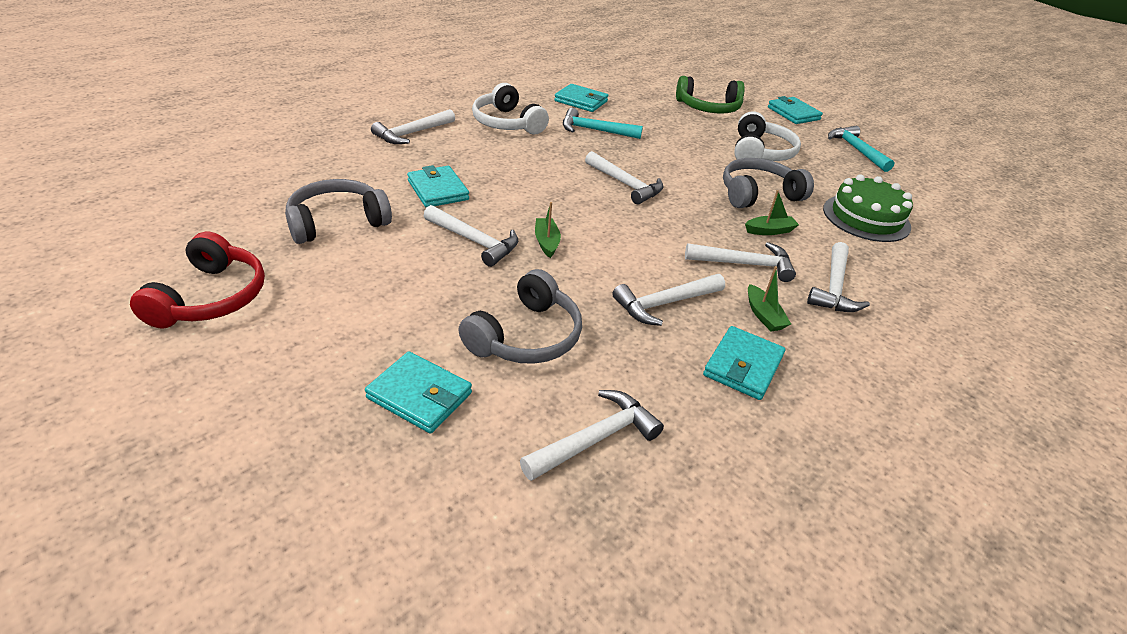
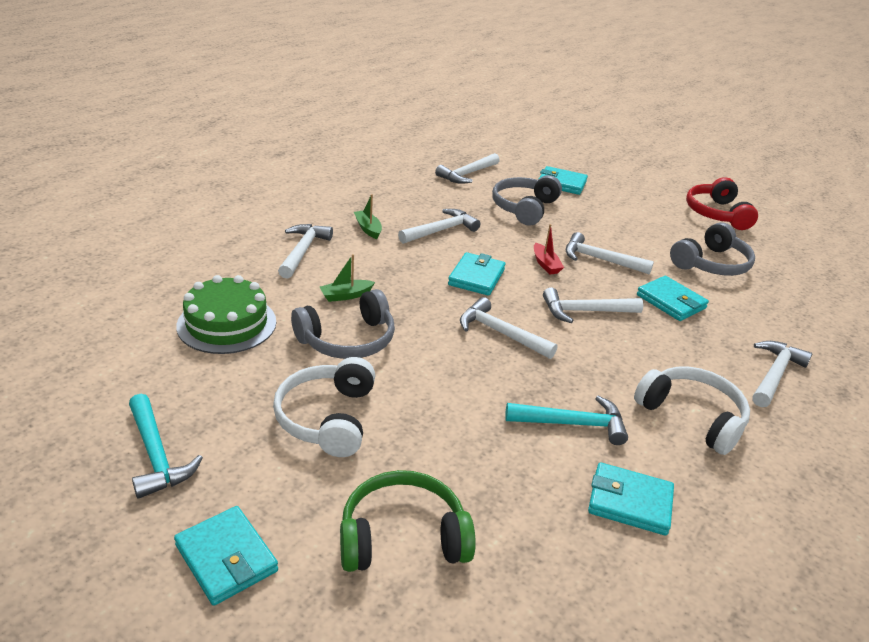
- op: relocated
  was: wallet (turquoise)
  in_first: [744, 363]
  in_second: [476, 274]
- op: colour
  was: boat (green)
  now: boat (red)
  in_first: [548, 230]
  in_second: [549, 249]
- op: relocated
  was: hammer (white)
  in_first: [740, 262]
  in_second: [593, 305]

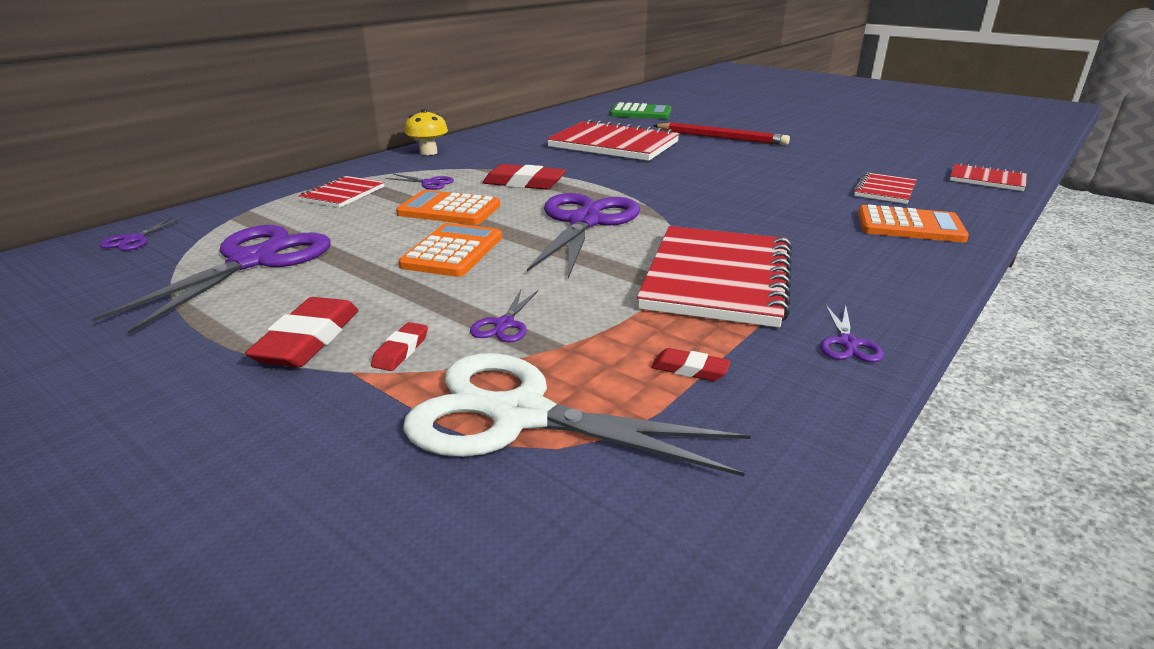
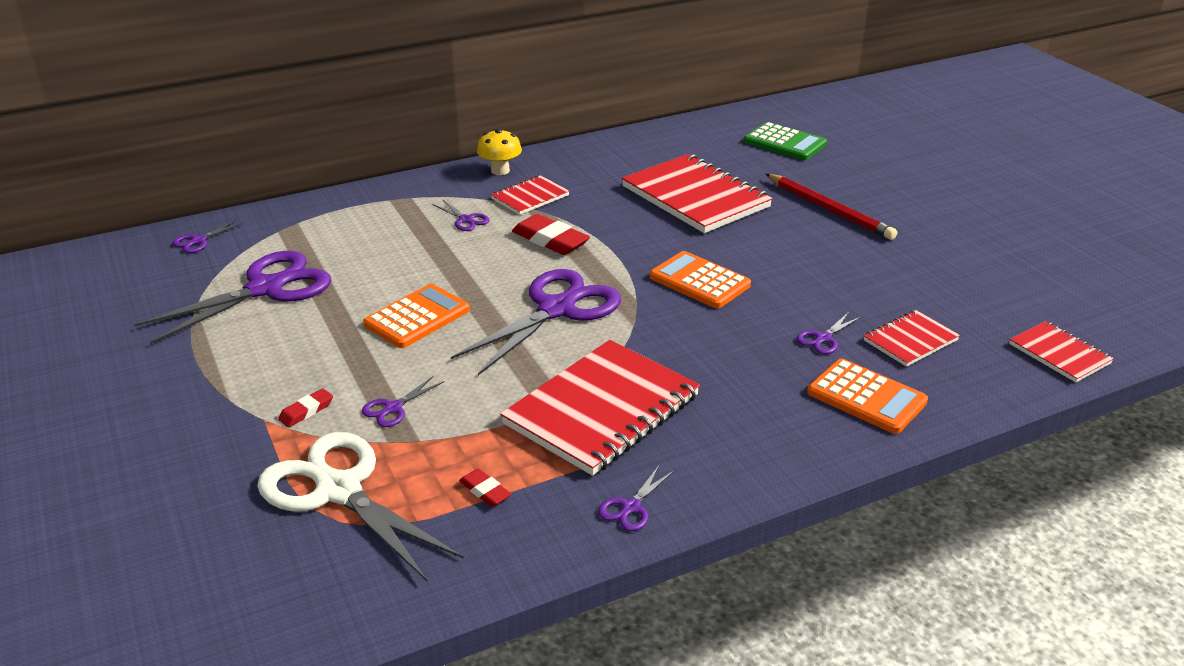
- op: relocated
  was: notebook (red)
  in_first: [341, 191]
  in_second: [530, 195]
- op: relocated
  was: calculator (orange)
  in_first: [448, 207]
  in_second: [700, 279]
- op: appeared
  now: scissors (purple)
  in_second: [828, 333]
- op: missing
  was: eraser (red)
  in_first: [302, 332]

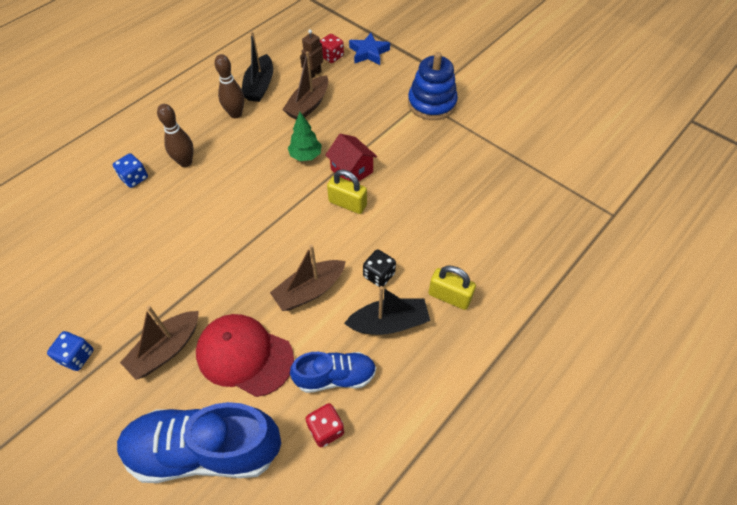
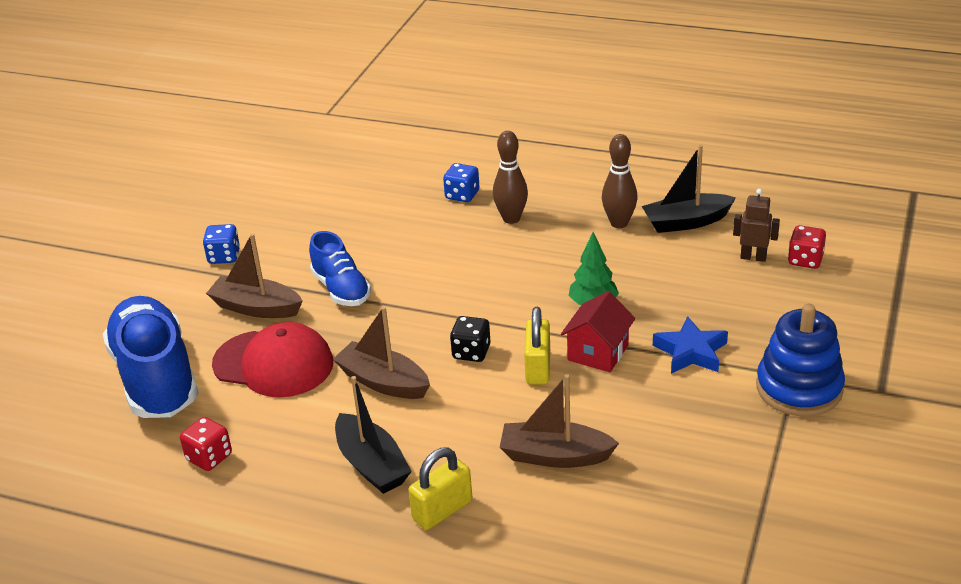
- op: spun
  was: cap (red)
  in_first: [245, 355]
  in_second: [272, 360]
  clockwise: 105
- op: relocated
  was: shoe (blue)
  in_first: [333, 372]
  in_second: [340, 268]
- op: spun
  was: padlock (yellow)
  in_first: [452, 288]
  in_second: [440, 489]
  clockwise: 45
- op: relocated
  was: dice (black)
  in_first: [379, 268]
  in_second: [470, 339]
- op: relocated
  was: boat (brown)
  in_first: [305, 85]
  in_second: [559, 421]
- op: relocated
  was: star (blue)
  in_first: [369, 49]
  in_second: [690, 345]

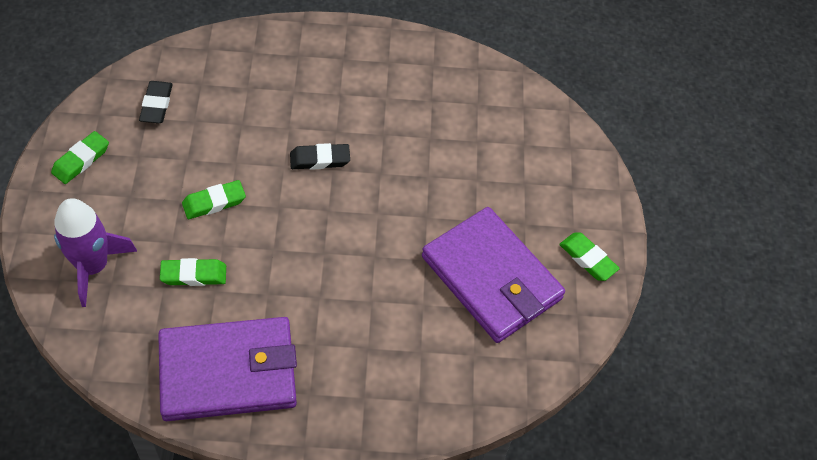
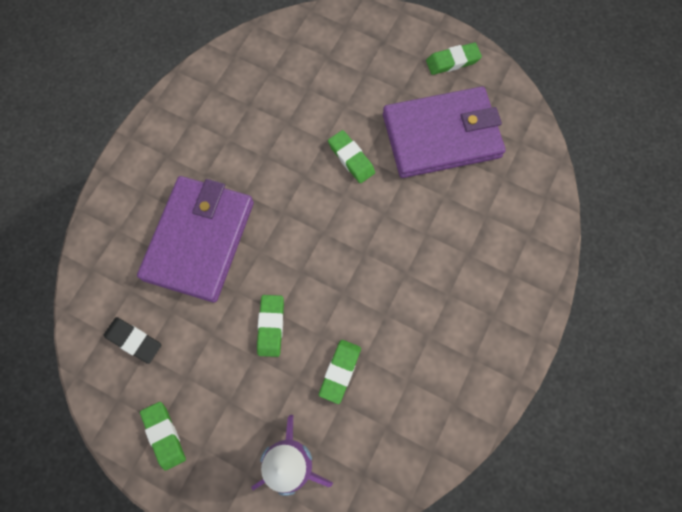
- op: relocated
  was: wallet (purple)
  in_first: [227, 369]
  in_second: [195, 239]
- op: appeared
  now: eraser (green)
  in_second: [351, 156]
- op: missing
  was: eraser (black)
  in_first: [320, 156]

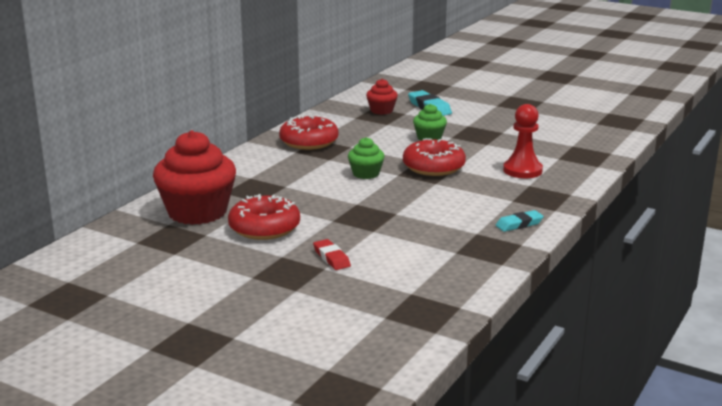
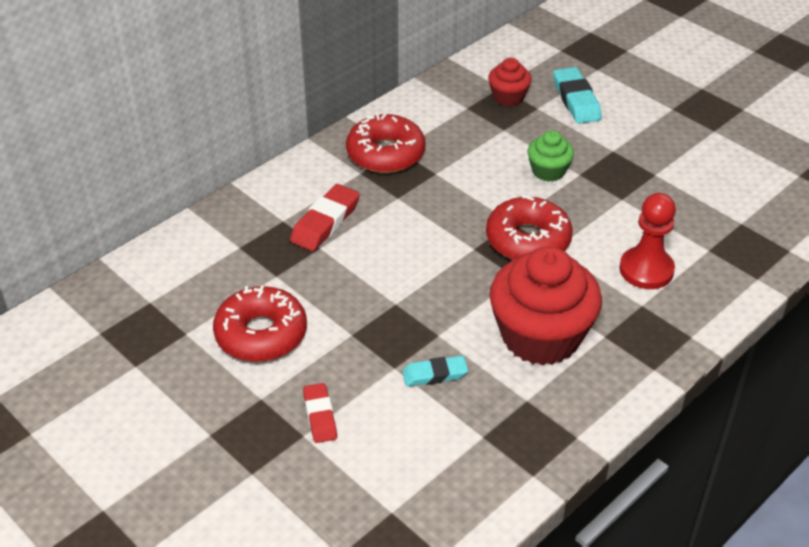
- op: appeared
  now: eraser (red)
  in_second: [325, 217]
- op: relocated
  was: eraser (turquoise)
  in_first: [520, 221]
  in_second: [435, 371]
- op: relocated
  was: cupcake (red)
  in_first: [194, 177]
  in_second: [545, 306]
- op: missing
  was: cupcake (green)
  in_first: [366, 158]

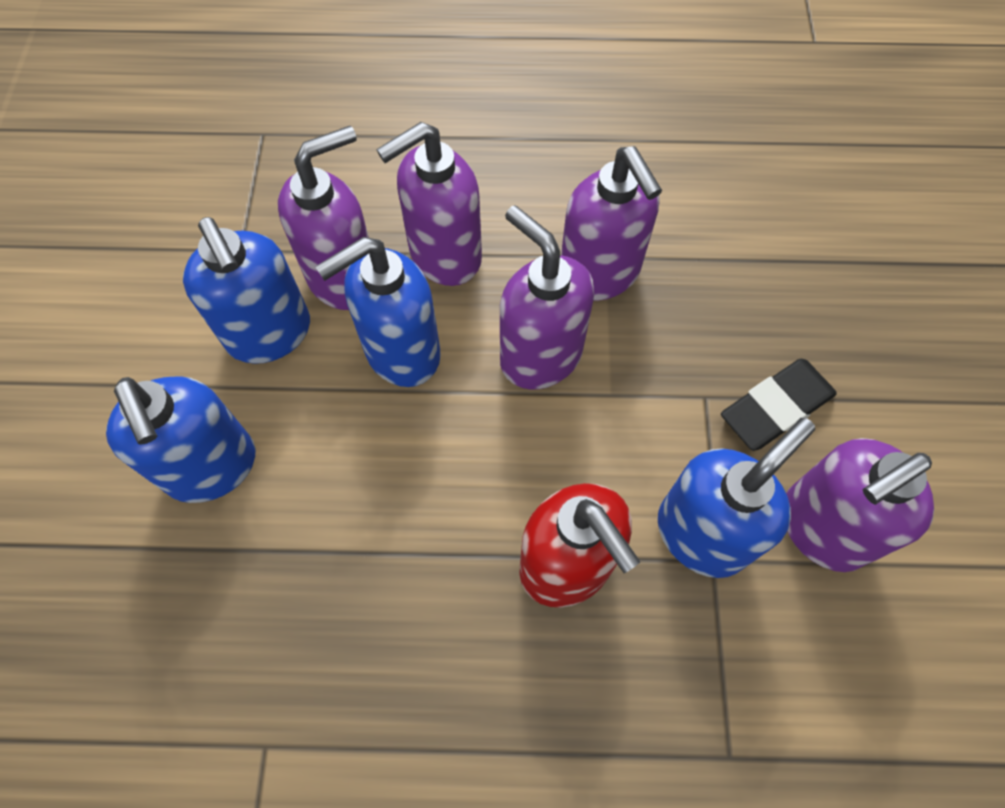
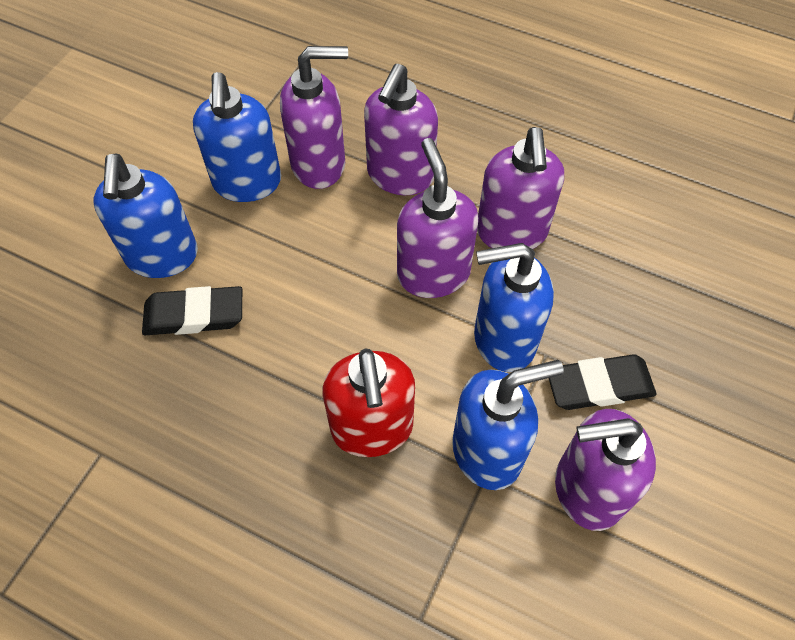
- op: appeared
  now: eraser (black)
  in_second: [192, 310]
- op: spun
  was: soap dispenser (purple)
  in_first: [429, 204]
  in_second: [401, 129]
  clockwise: -60
- op: relocated
  was: soap dispenser (blue)
  in_first: [378, 312]
  in_second: [514, 307]

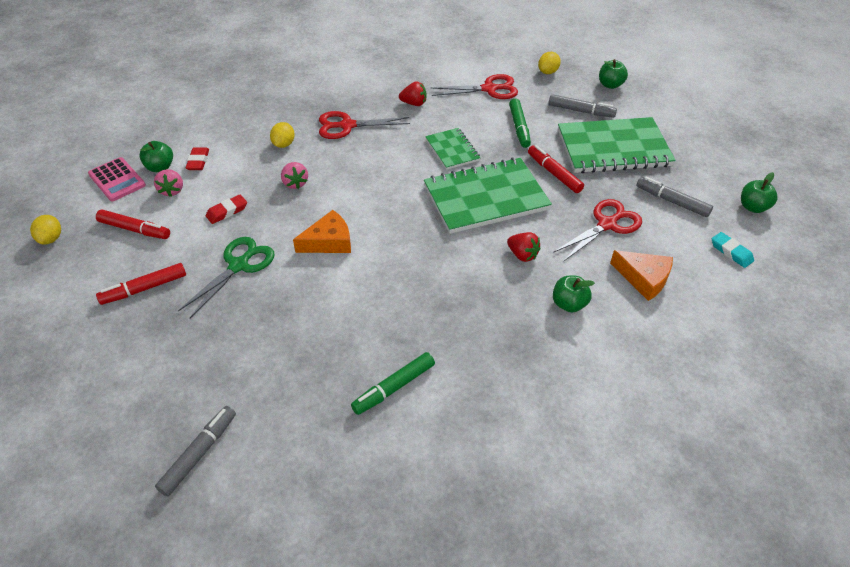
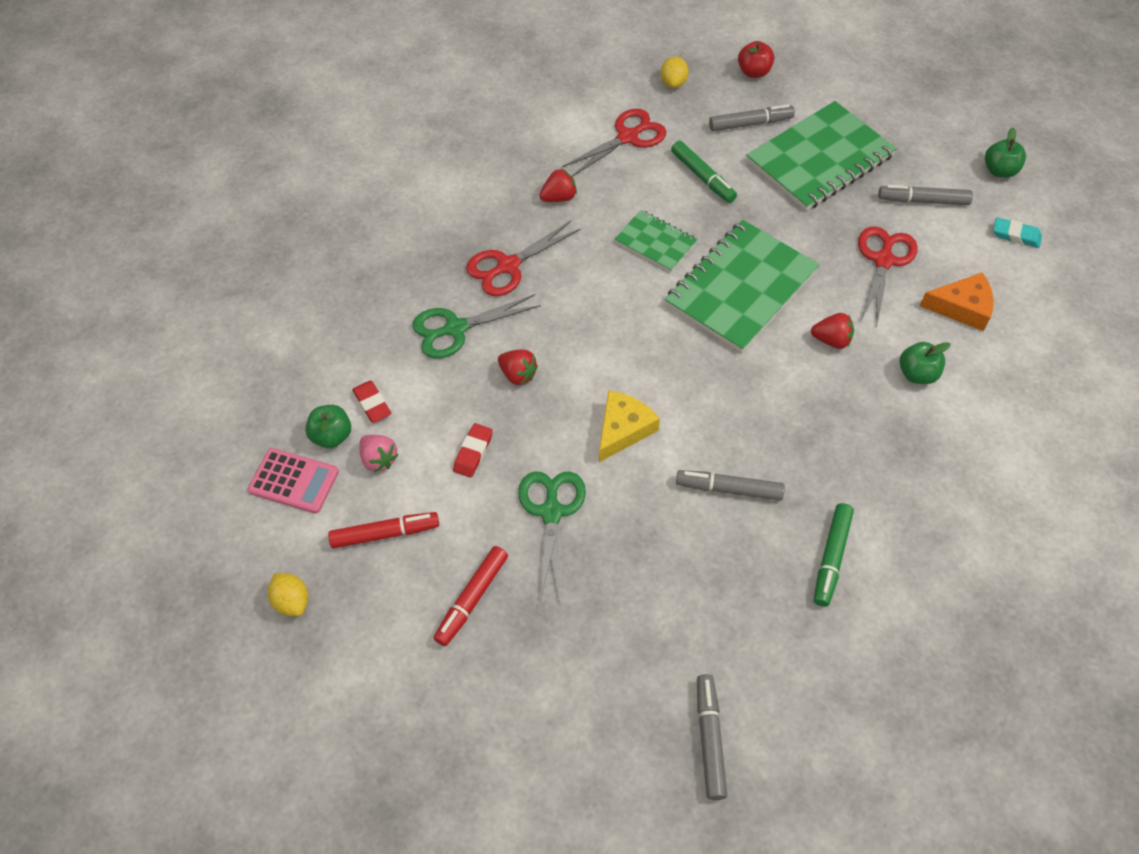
- op: exchanged
  was: lemon (yellow)
  now: scissors (green)
  in_first: [282, 135]
  in_second: [476, 326]
- op: colour
  was: strawberry (pink)
  now: strawberry (red)
  in_first: [294, 175]
  in_second: [518, 367]
- op: colour
  was: cheese (orange)
  now: cheese (yellow)
  in_first: [322, 231]
  in_second: [629, 426]
- op: appeared
  now: marker (grey)
  in_second: [730, 485]
- op: colour
  was: apple (green)
  now: apple (red)
  in_first: [613, 74]
  in_second: [756, 59]
- op: missing
  was: marker (red)
  in_first: [556, 169]

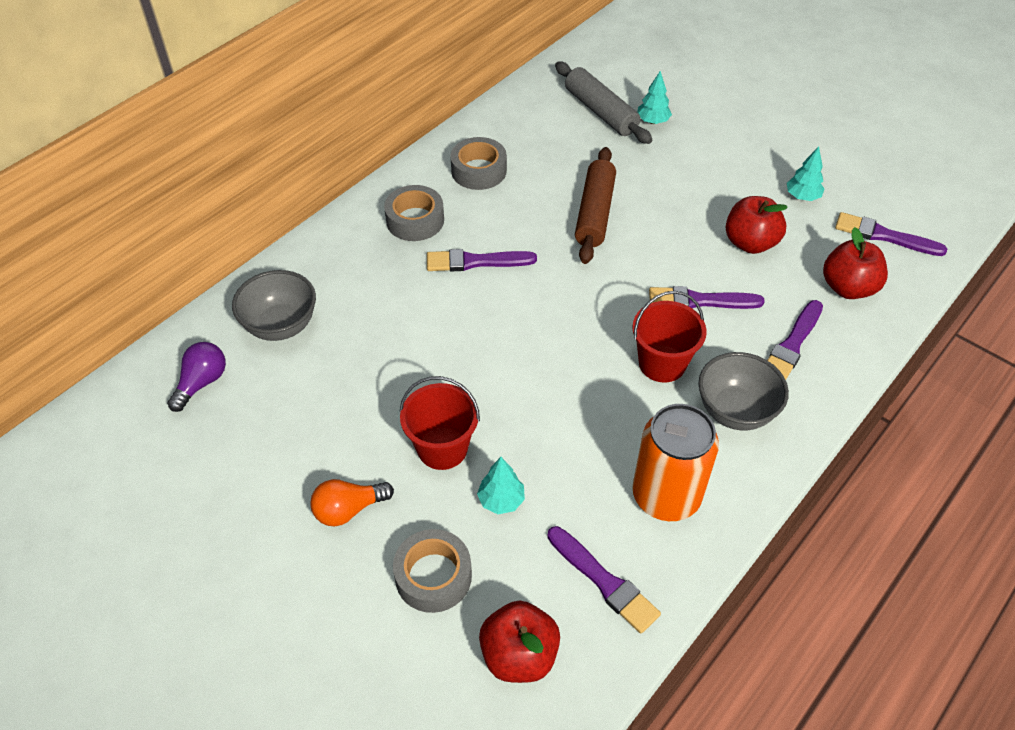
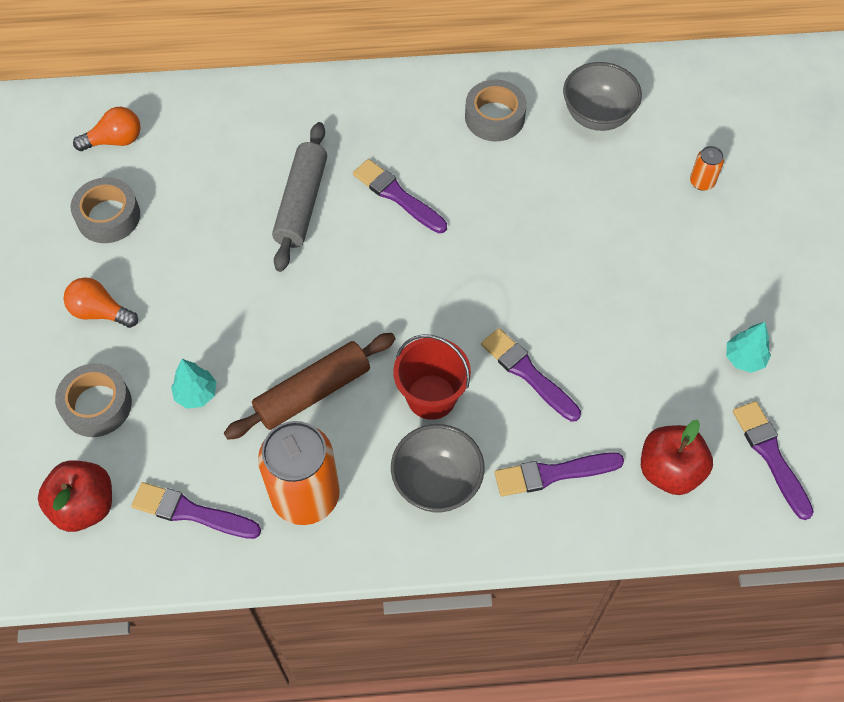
- op: relocated
  was: tape (grey)
  in_first: [414, 213]
  in_second: [105, 210]
- op: colour
  was: light bulb (purple)
  now: light bulb (orange)
  in_first: [196, 377]
  in_second: [107, 129]
- op: spun
  was: brush (purple)
  in_first: [604, 579]
  in_second: [196, 510]
  clockwise: 105
- op: relocated
  was: rolling pin (brown)
  in_first: [595, 205]
  in_second: [310, 386]
- op: relocated
  was: rolling pin (grey)
  in_first: [603, 102]
  in_second: [299, 197]
- op: relocated
  was: bowl (grey)
  in_first: [274, 305]
  in_second: [602, 96]
- op: exchanged
  was: tree (turquoise)
  now: can (orange)
  in_first: [654, 97]
  in_second: [707, 168]
- op: missing
  was: bucket (red)
  in_first: [439, 423]
- op: missing
  was: apple (red)
  in_first: [757, 225]

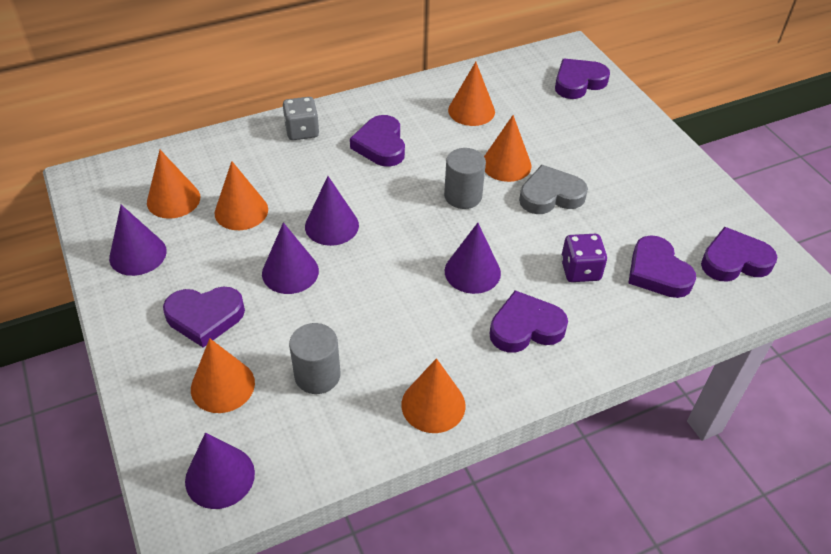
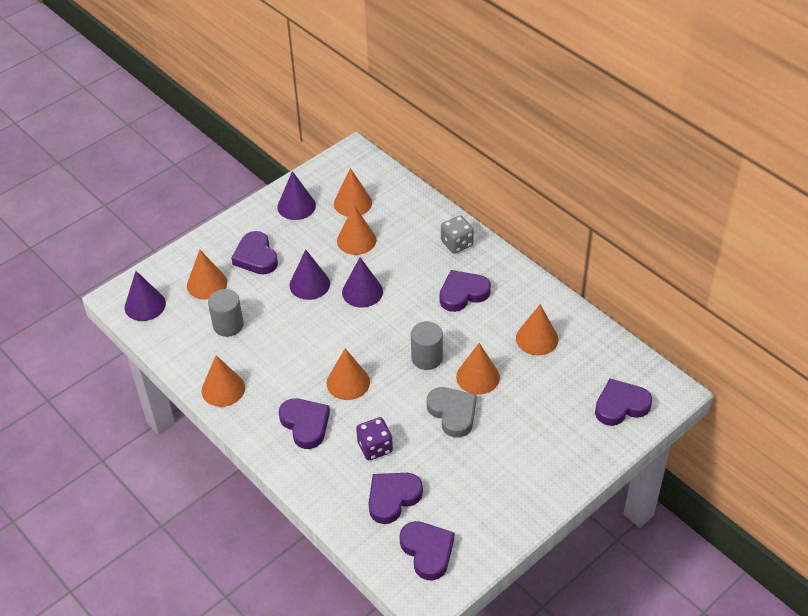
- op: colour
  was: cone (purple)
  now: cone (orange)
  in_first: [473, 258]
  in_second: [348, 374]
- op: spun
  was: heart (purple)
  in_first: [582, 78]
  in_second: [623, 402]
  clockwise: -60

